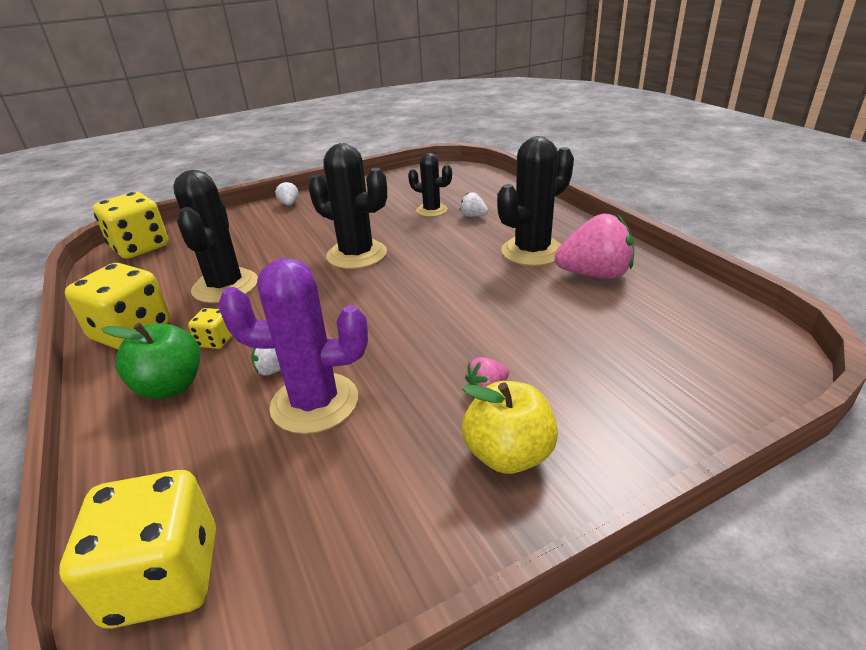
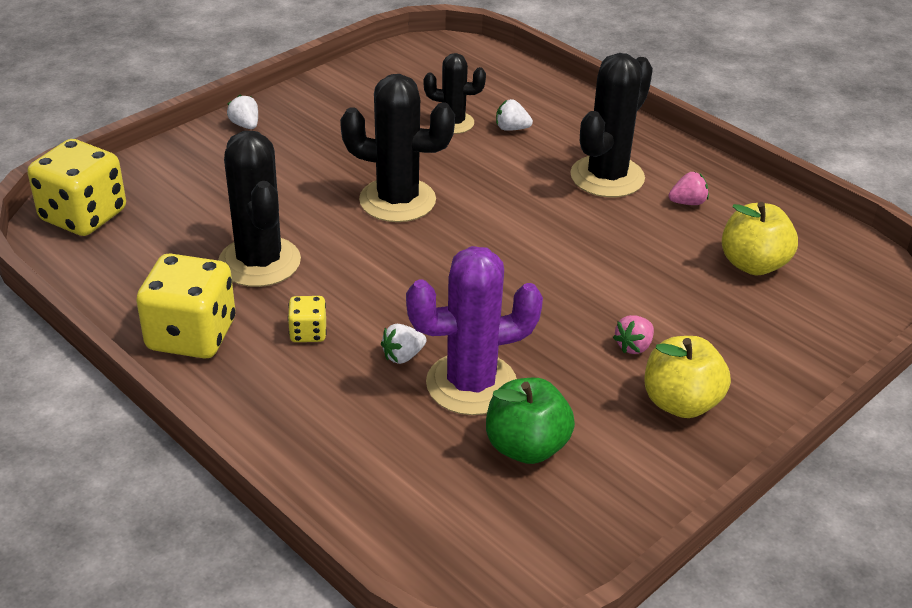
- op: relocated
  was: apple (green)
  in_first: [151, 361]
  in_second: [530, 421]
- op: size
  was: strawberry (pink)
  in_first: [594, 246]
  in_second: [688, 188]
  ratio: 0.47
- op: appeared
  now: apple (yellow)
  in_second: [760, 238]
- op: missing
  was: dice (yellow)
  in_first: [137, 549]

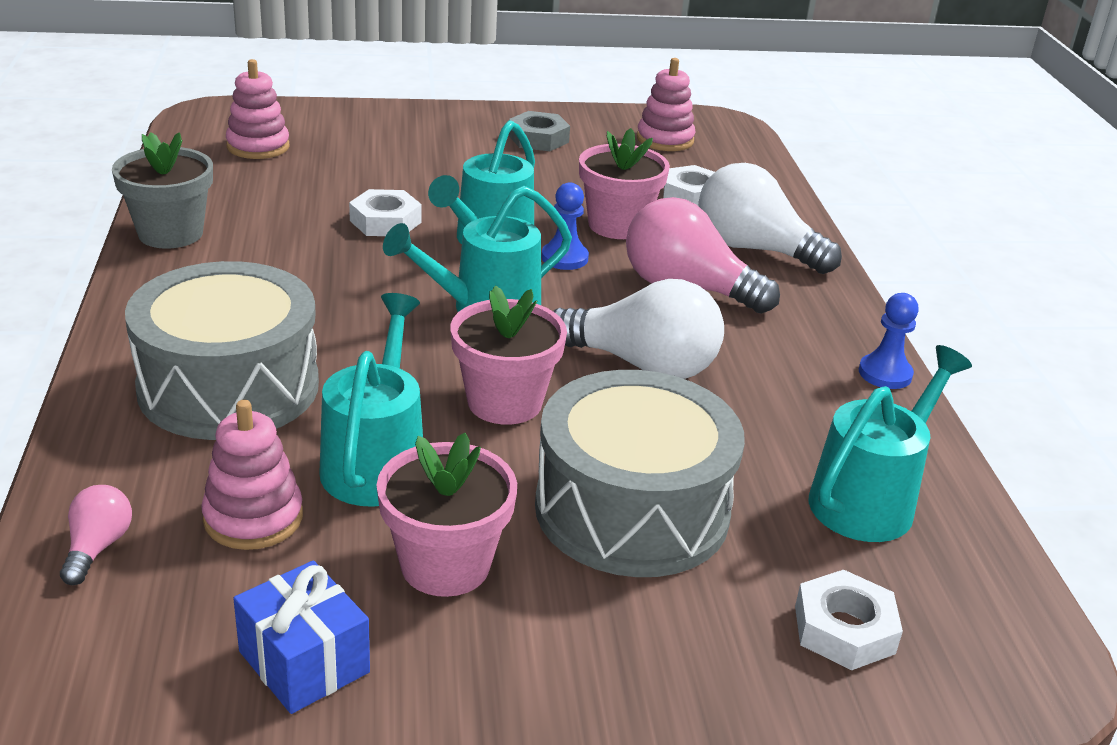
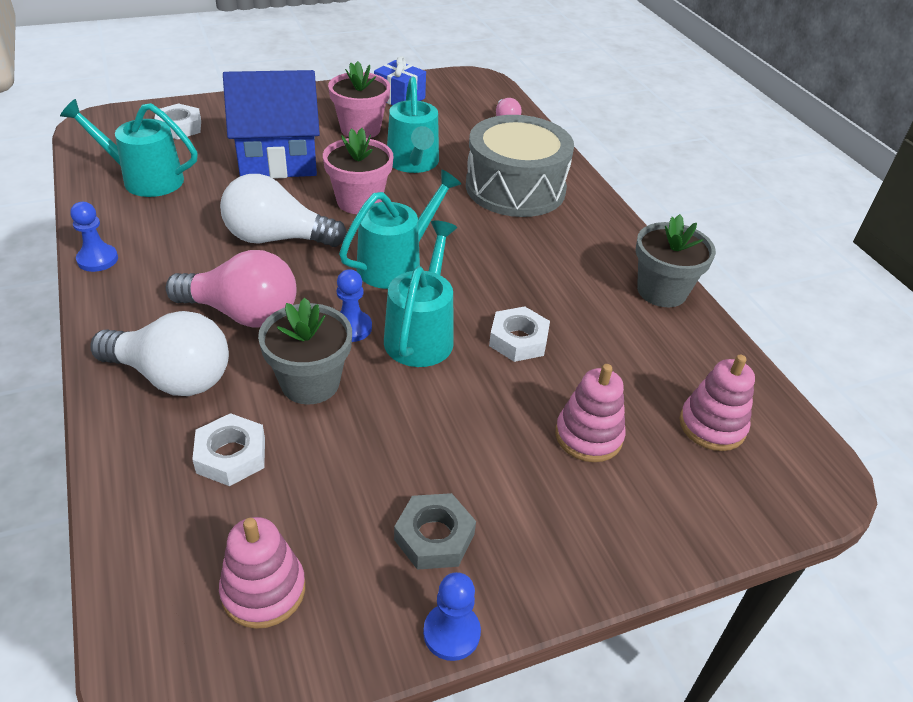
- op: spun
  was: watering can (turquoise)
  in_first: [890, 443]
  in_second: [129, 148]
  clockwise: 75
- op: exchanged
  was: drum (grey)
  now: house (blue)
  in_first: [640, 473]
  in_second: [271, 124]
- op: colour
  was: flower pot (pink)
  now: flower pot (grey)
  in_first: [624, 183]
  in_second: [305, 351]
- op: appeared
  now: pawn (blue)
  in_second: [452, 616]
- op: relocated
  was: stacking toy (pink)
  in_first: [252, 475]
  in_second: [590, 413]

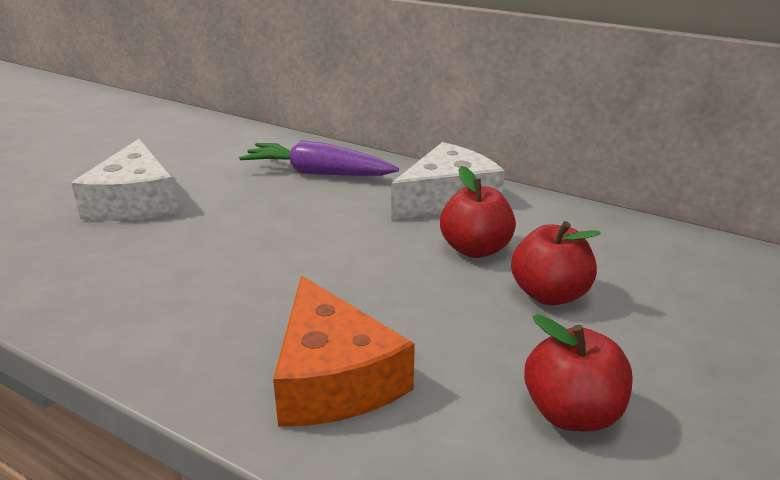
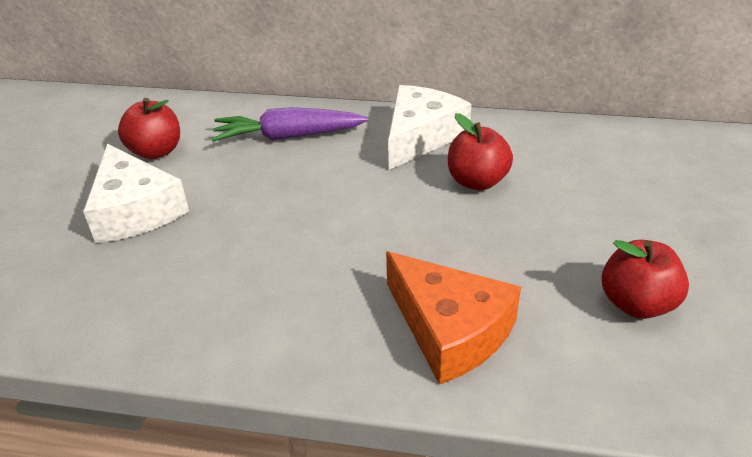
- op: relocated
  was: apple (red)
  in_first: [556, 263]
  in_second: [149, 128]

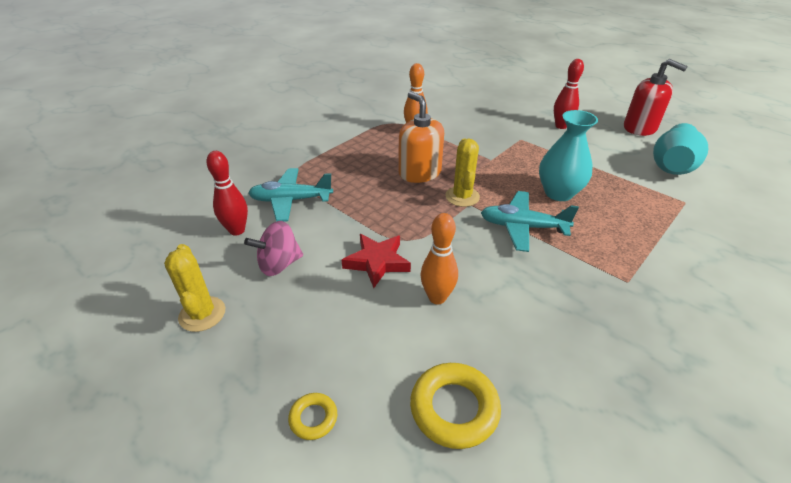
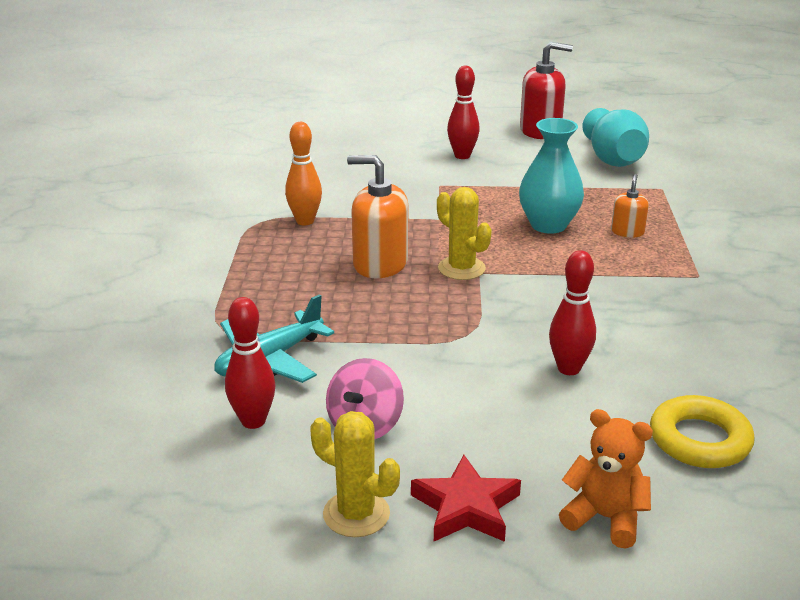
- op: relocated
  was: star (red)
  in_first: [376, 261]
  in_second: [466, 498]
- op: colour
  was: bowling pin (orange)
  now: bowling pin (red)
  in_first: [439, 258]
  in_second: [572, 312]
- op: exchanged
  was: ring (yellow)
  now: teddy bear (orange)
  in_first: [312, 416]
  in_second: [606, 478]
- op: appeared
  now: soap dispenser (orange)
  in_second: [630, 205]
- op: missing
  was: plane (turquoise)
  in_first: [530, 221]

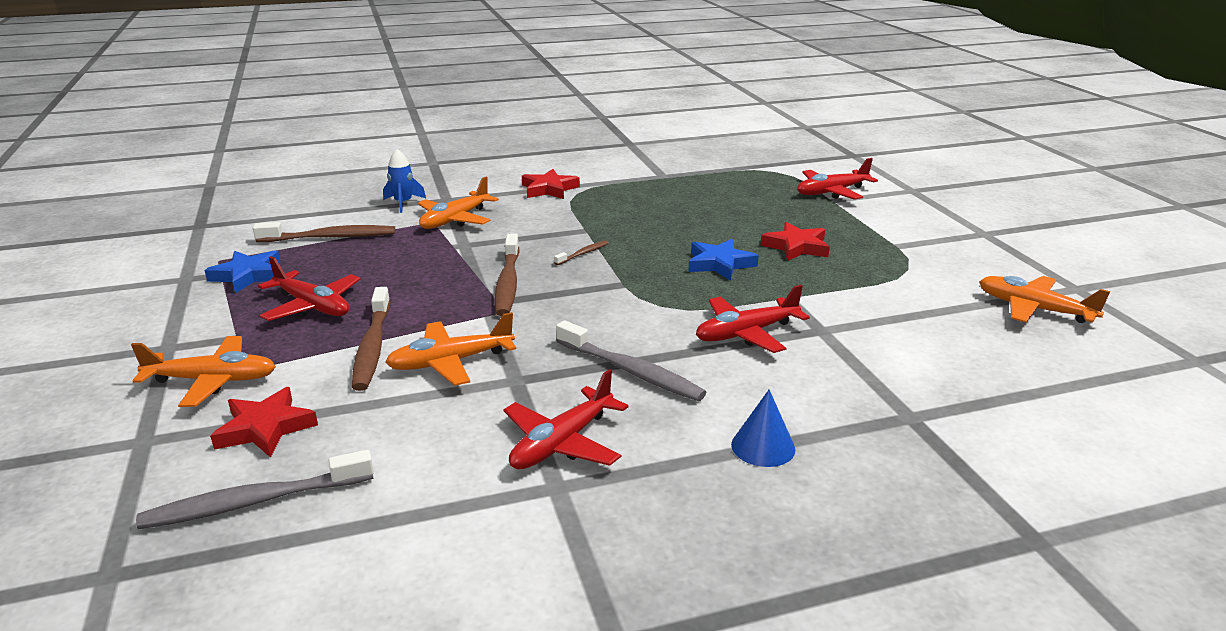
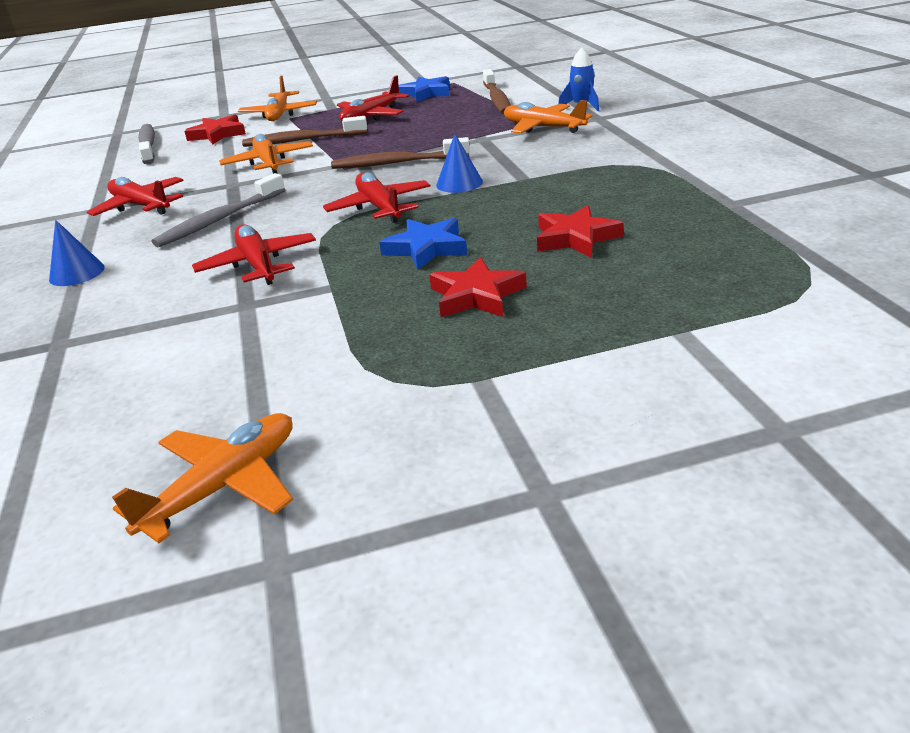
- op: relocated
  was: plane (red)
  in_first: [837, 179]
  in_second: [376, 197]
- op: exchanged
  was: toothbrush (brown)
  now: cone (blue)
  in_first: [581, 252]
  in_second: [459, 163]
- op: relocated
  was: star (red)
  in_first: [551, 184]
  in_second: [580, 231]

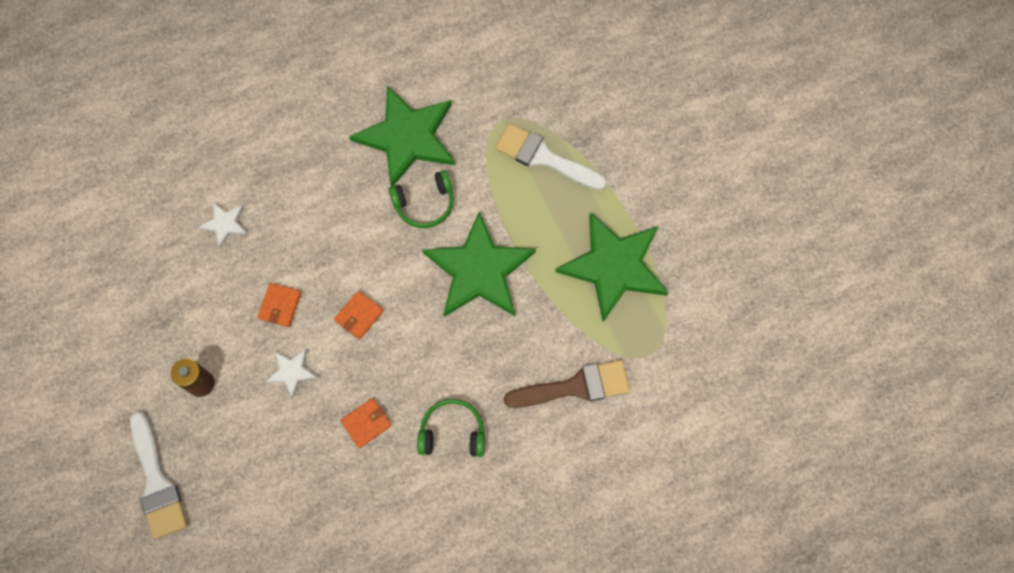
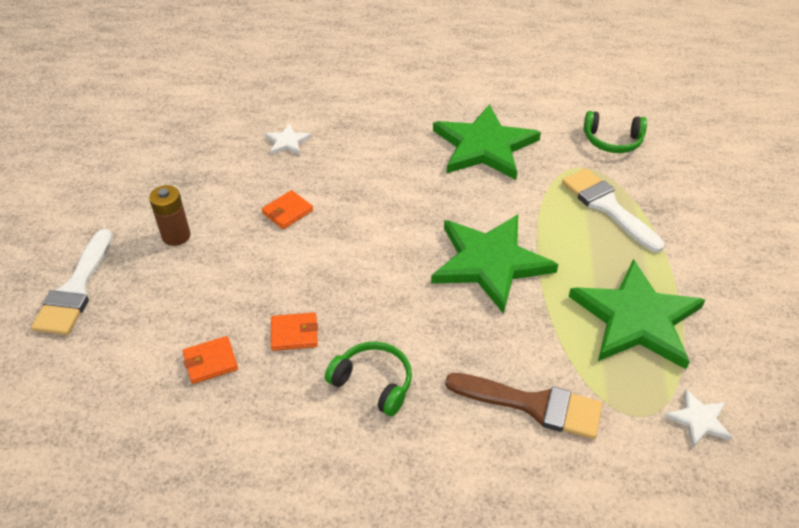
- op: relocated
  was: wallet (orange)
  in_first: [359, 315]
  in_second: [210, 360]
- op: relocated
  was: headphones (green)
  in_first: [421, 199]
  in_second: [615, 132]
- op: relocated
  was: star (white)
  in_first: [292, 373]
  in_second: [698, 418]

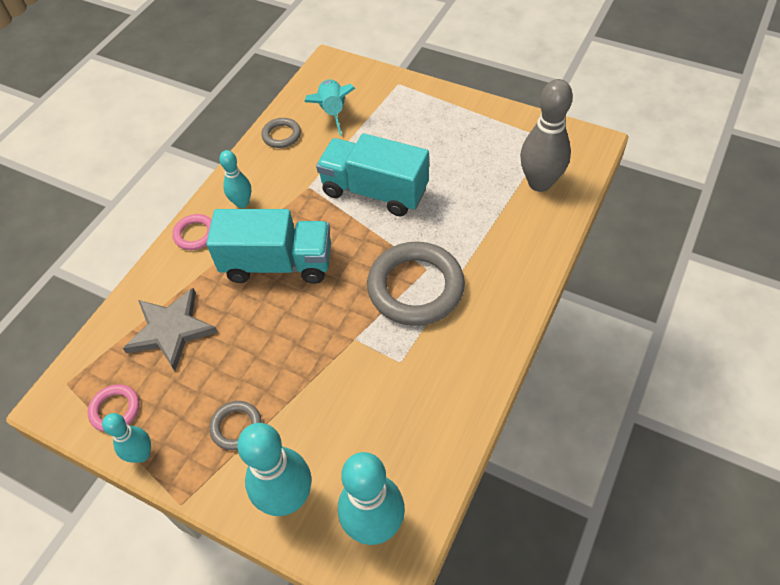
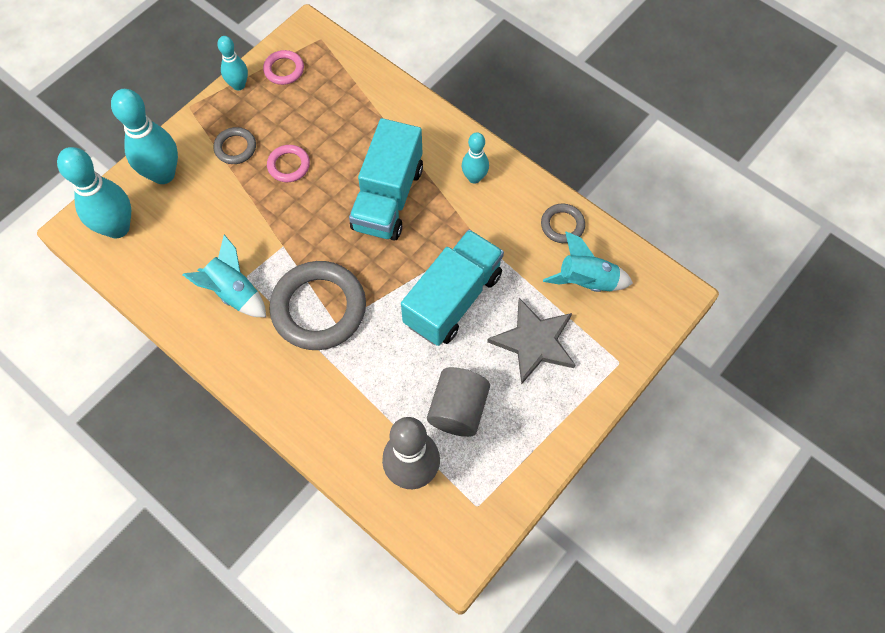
- op: appeared
  now: rocket (turquoise)
  in_second: [224, 276]
- op: relocated
  was: ring (pink)
  in_first: [192, 232]
  in_second: [288, 163]
- op: appeared
  now: cylinder (grey)
  in_second: [458, 402]
- op: relocated
  was: star (grey)
  in_first: [170, 329]
  in_second: [531, 341]

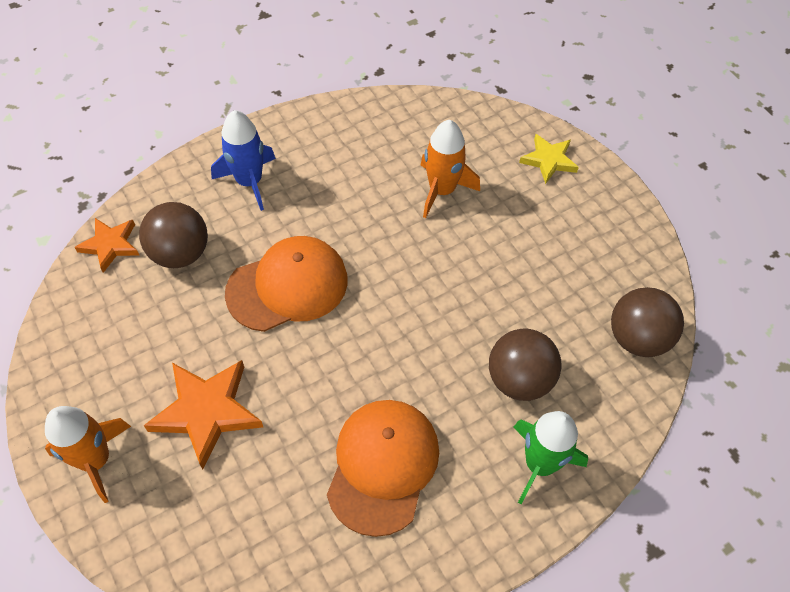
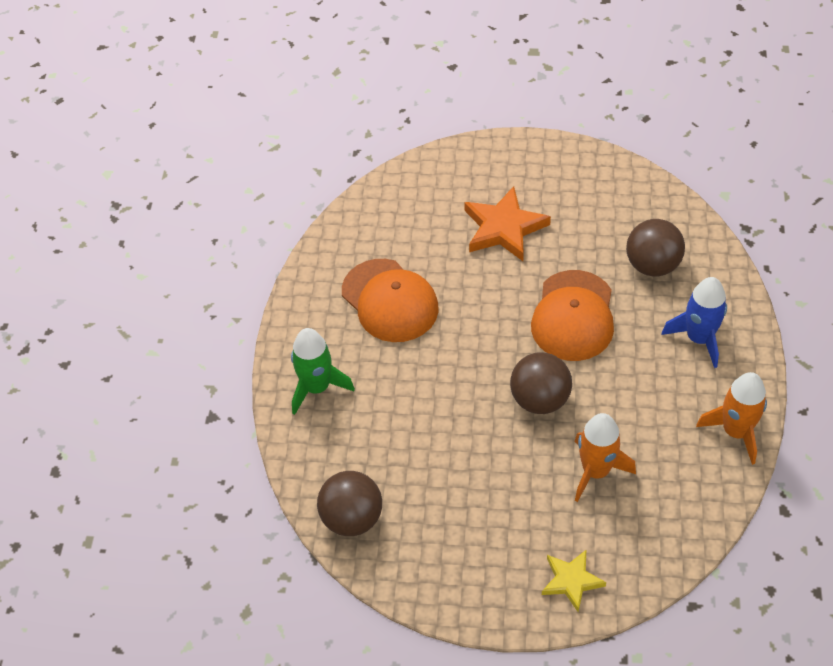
- op: relocated
  was: ball (brown)
  in_first: [525, 364]
  in_second: [541, 383]
- op: relocated
  was: rocket (orange)
  in_first: [88, 454]
  in_second: [731, 418]
- op: missing
  was: star (orange)
  in_first: [106, 245]

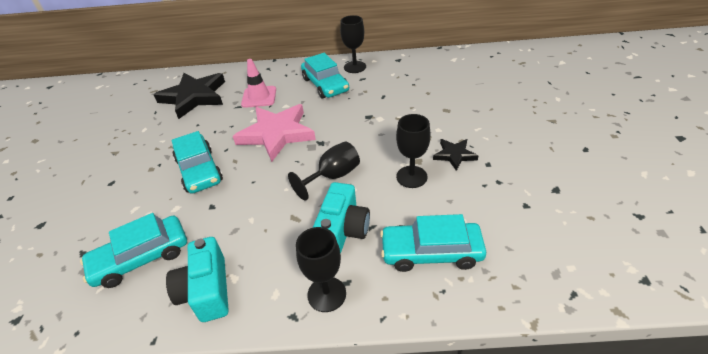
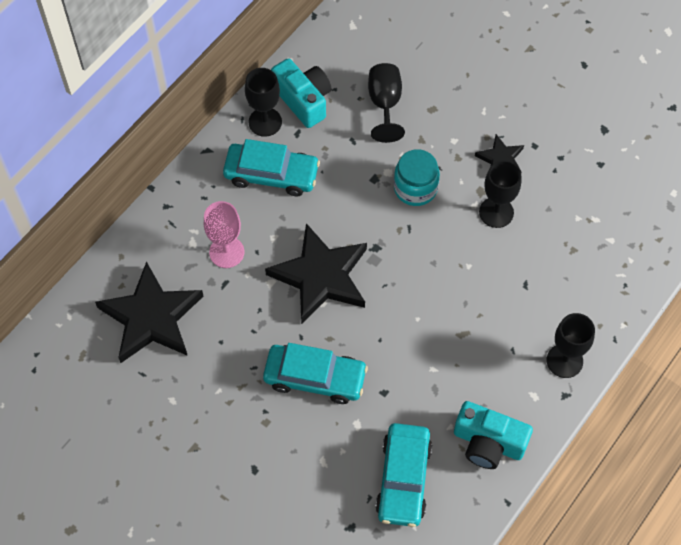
- op: exchanged
  was: traffic cone (pink)
  now: goblet (pink)
  in_first: [258, 83]
  in_second: [224, 234]
- op: colour
  was: star (pink)
  now: star (black)
  in_first: [274, 133]
  in_second: [316, 273]
- op: relocated
  was: camera (turquoise)
  in_first: [341, 218]
  in_second: [301, 93]
- op: relocated
  was: goblet (black)
  in_first: [324, 171]
  in_second: [386, 103]
- op: appeared
  now: jar (turquoise)
  in_second: [417, 177]
- op: missing
  was: car (turquoise)
  in_first: [433, 243]

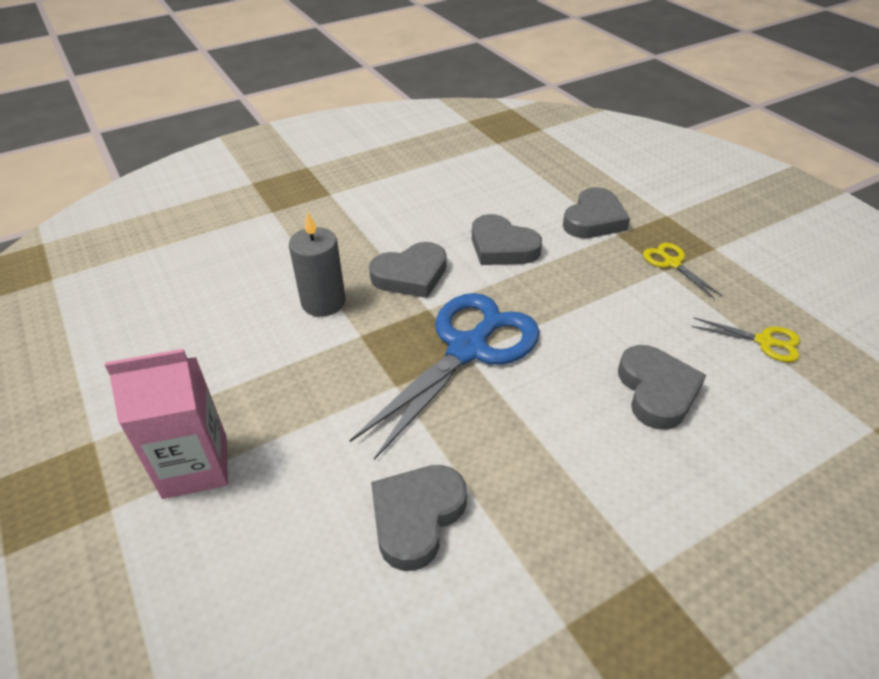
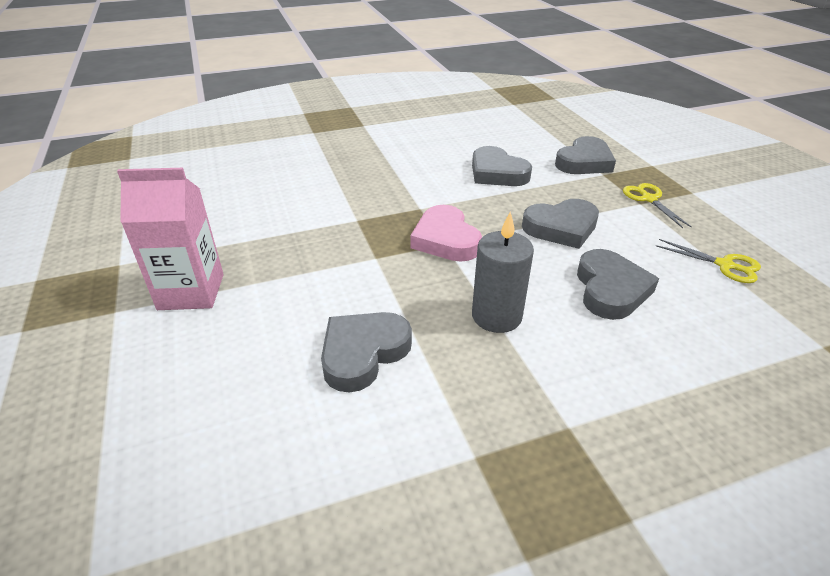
- op: exchanged
  was: scissors (blue)
  now: heart (pink)
  in_first: [445, 376]
  in_second: [446, 233]
- op: relocated
  was: candle (grey)
  in_first: [317, 264]
  in_second: [503, 272]
- op: relocated
  was: heart (grey)
  in_first: [407, 270]
  in_second: [560, 224]

